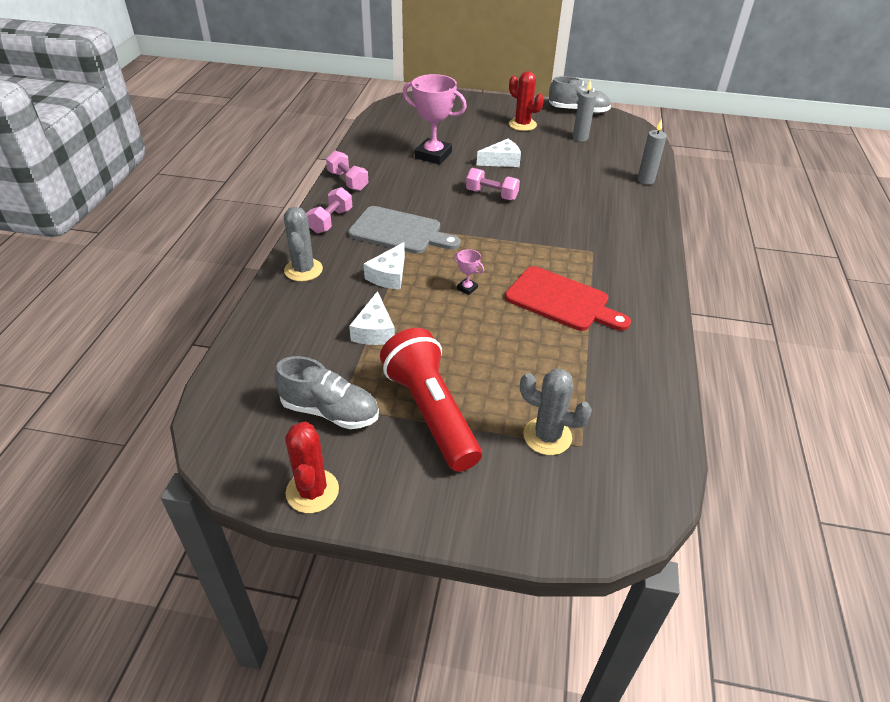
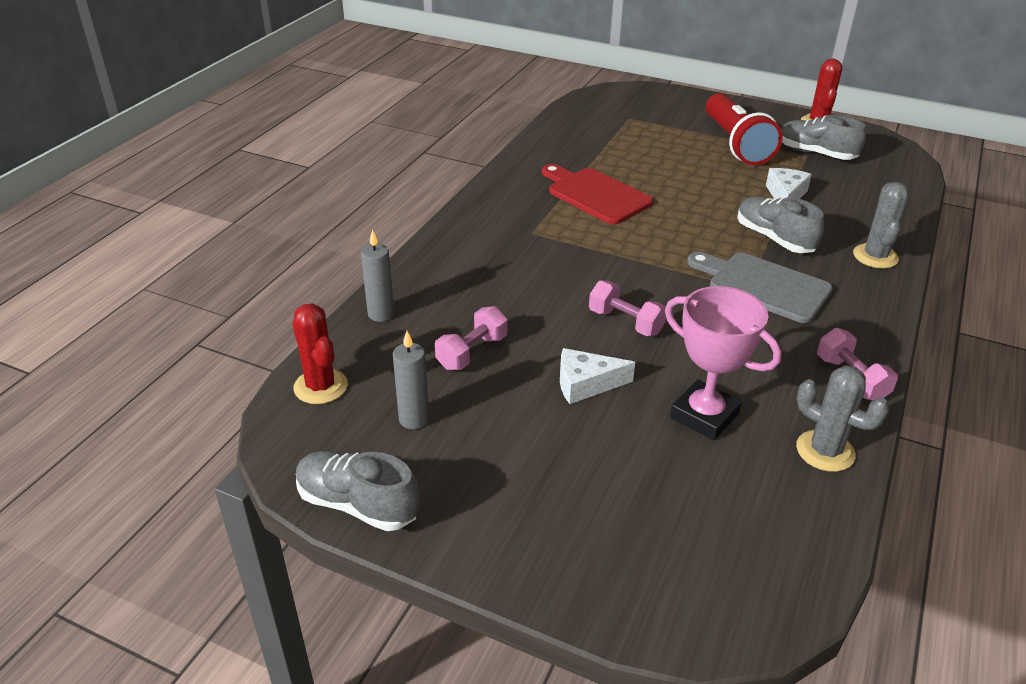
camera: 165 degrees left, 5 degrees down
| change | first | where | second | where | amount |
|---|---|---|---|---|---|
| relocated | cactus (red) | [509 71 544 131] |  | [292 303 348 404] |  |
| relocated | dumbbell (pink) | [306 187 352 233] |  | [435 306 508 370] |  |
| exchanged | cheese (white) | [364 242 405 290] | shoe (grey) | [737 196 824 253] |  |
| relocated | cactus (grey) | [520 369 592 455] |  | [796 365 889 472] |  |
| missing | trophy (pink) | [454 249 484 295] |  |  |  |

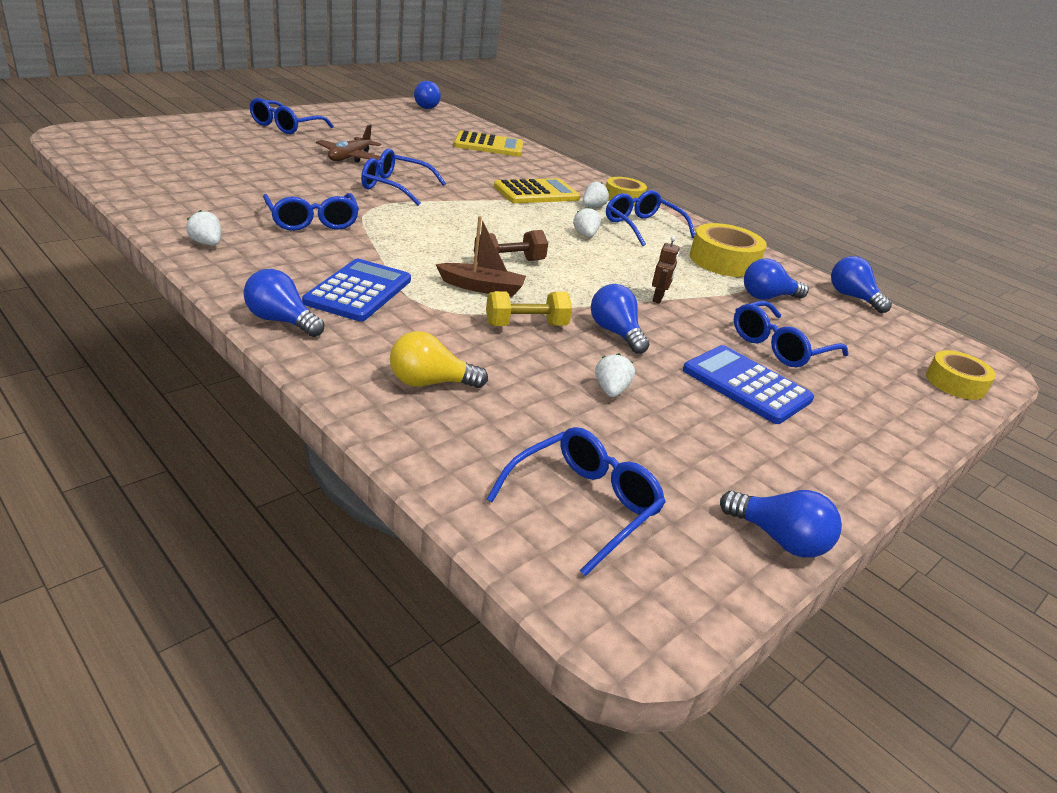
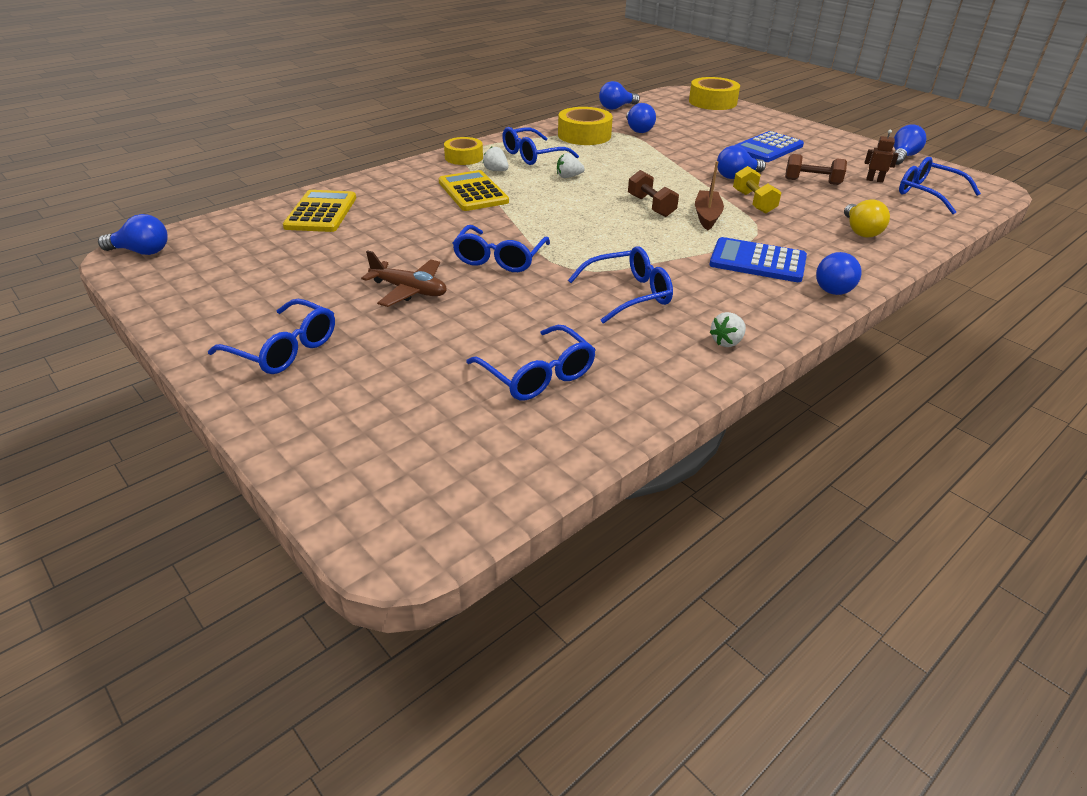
camera: 85 degrees left, 5 degrees up
| change | first | where | second | where | amount |
|---|---|---|---|---|---|
| relocated | glasses (blue) | [734 301 848 367] |  | [466 325 596 400] |  |
| size | tape (yellow) | [926 350 996 400] |  | [689 77 740 110] | x1.51 |
| exchanged | strawberry (white) | [595 353 635 397] | dumbbell (brown) | [785 154 847 185] |  |
| relocated | robot (brown) | [652 236 680 304] |  | [864 130 899 183] |  |

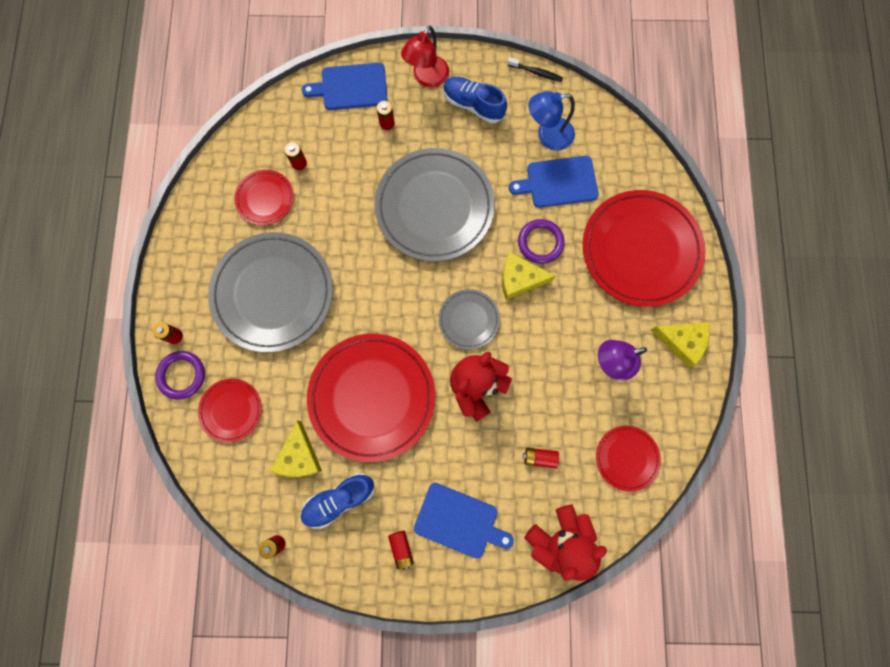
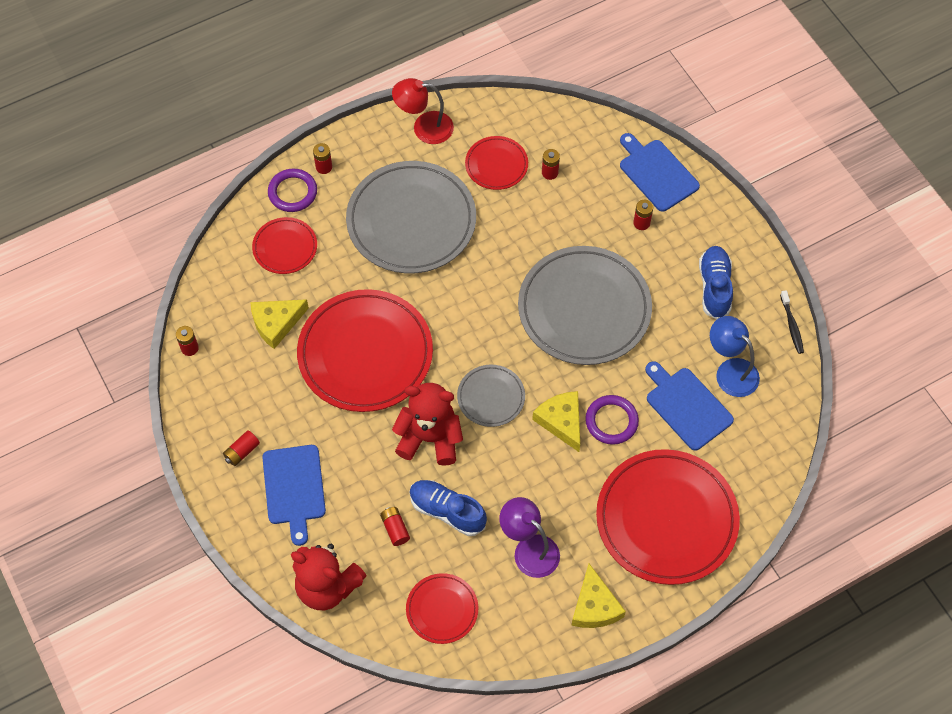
camera: 60 degrees right, 15 degrees down
| change | first | where | second | where | amount |
|---|---|---|---|---|---|
| relocated | lamp (red) | [401 26 449 88] |  | [392 78 454 144] |  |
| relocated | shoe (blue) | [300 473 374 529] |  | [410 480 487 536] |  |

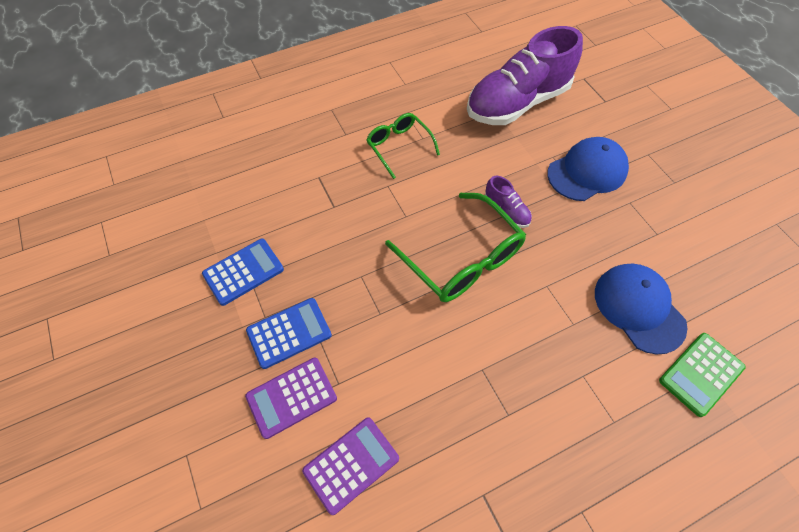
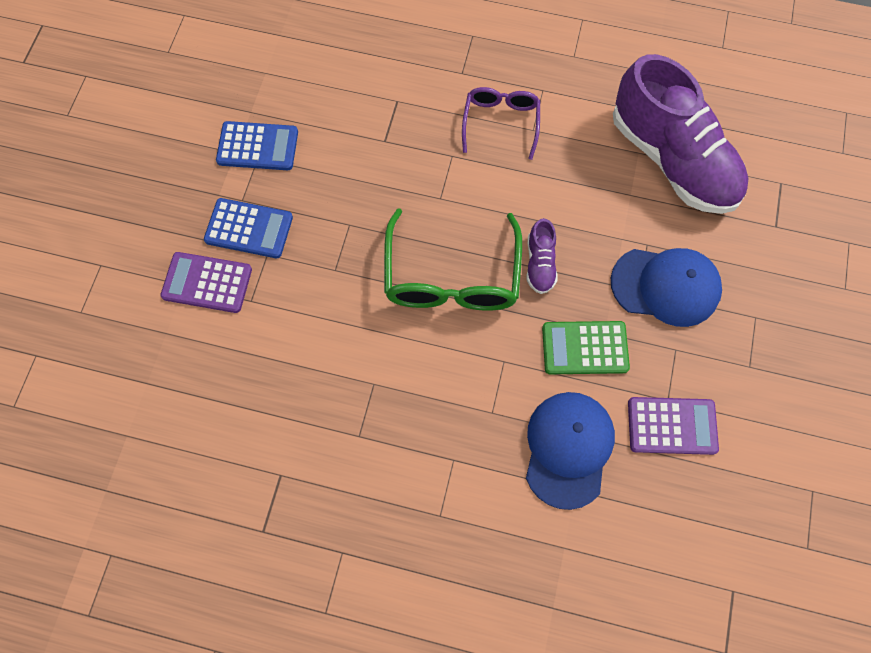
camera: 40 degrees right, 10 degrees up
| change | first | where | second | where | amount |
|---|---|---|---|---|---|
| colour | glasses (green) | [366 113 440 179] | glasses (purple) | [462 87 540 160] |  |
| relocated | calculator (green) | [659 333 746 417] |  | [542 321 630 374] |  |
| spun | shoe (purple) | [467 26 583 125] |  | [613 54 748 214] | 135 degrees counterclockwise |
| relocated | calculator (purple) | [302 417 399 515] |  | [628 397 719 455] |  |

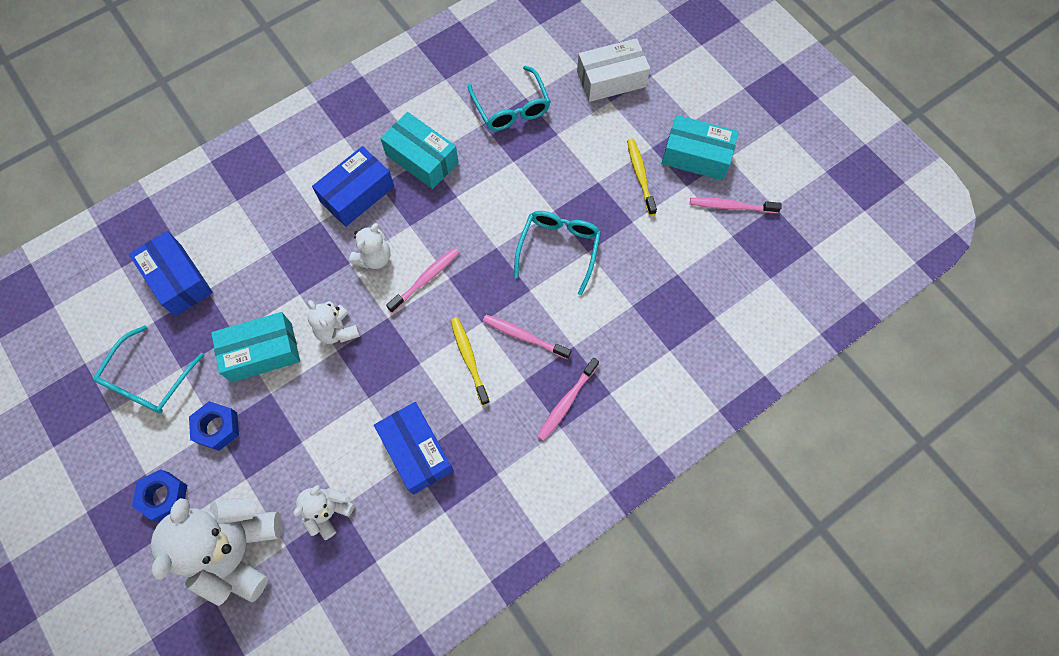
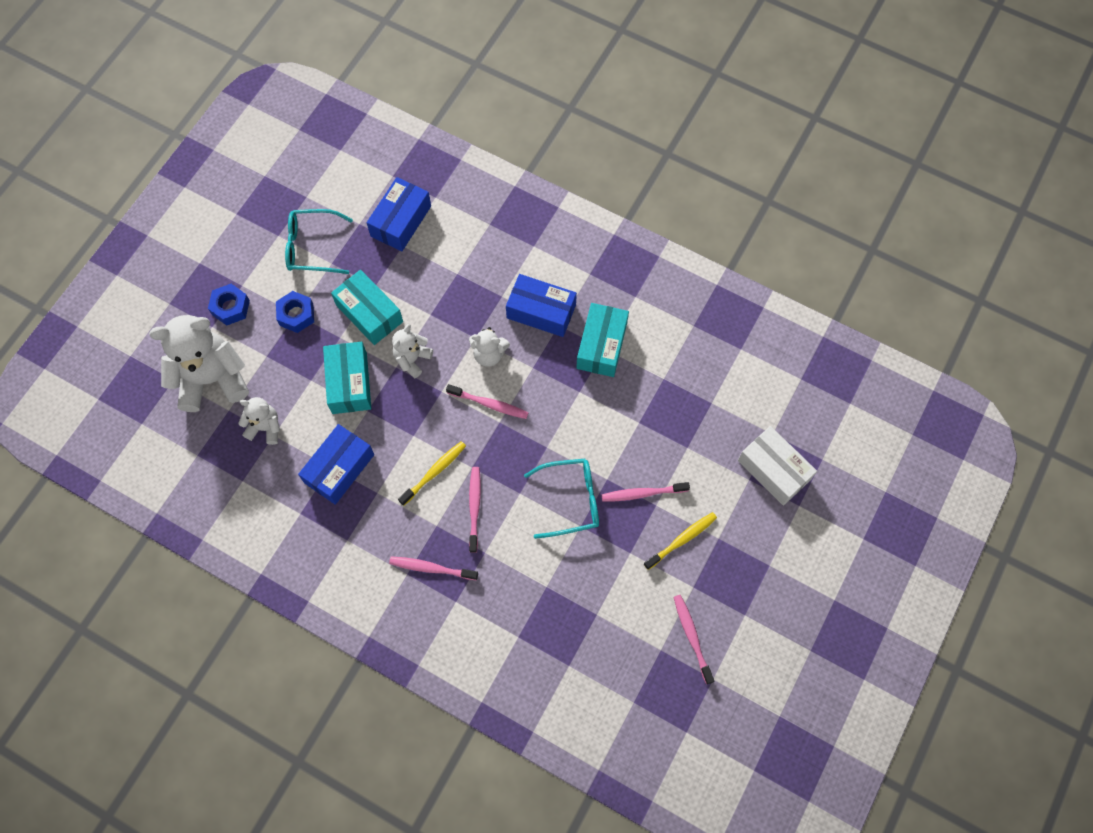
camera: 65 degrees right, 0 degrees up
| change | first | where | second | where | amount |
|---|---|---|---|---|---|
| relocated | box (turquoise) | [661 115 739 180] |  | [323 342 371 414] |  |
| appeared |  |  | toothbrush (pink) | [601 482 690 502] |  |
| missing | glasses (turquoise) | [468 66 551 131] |  |  |  |

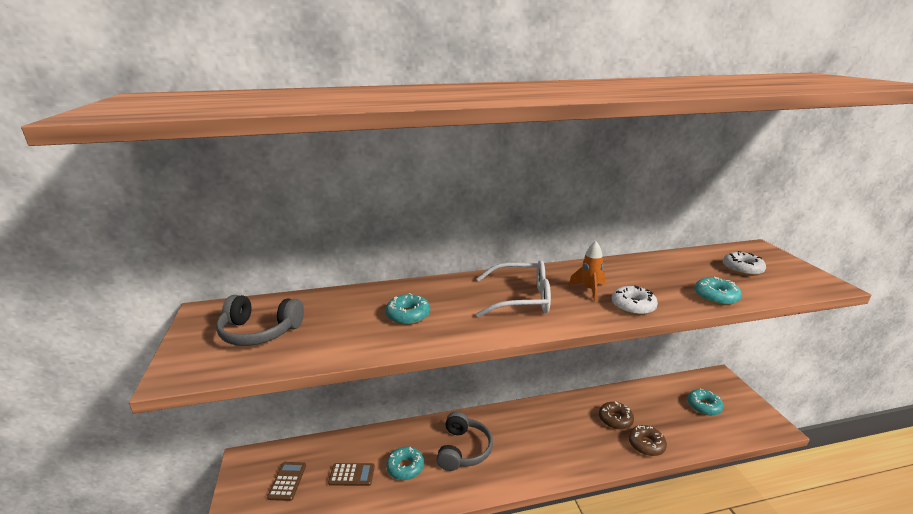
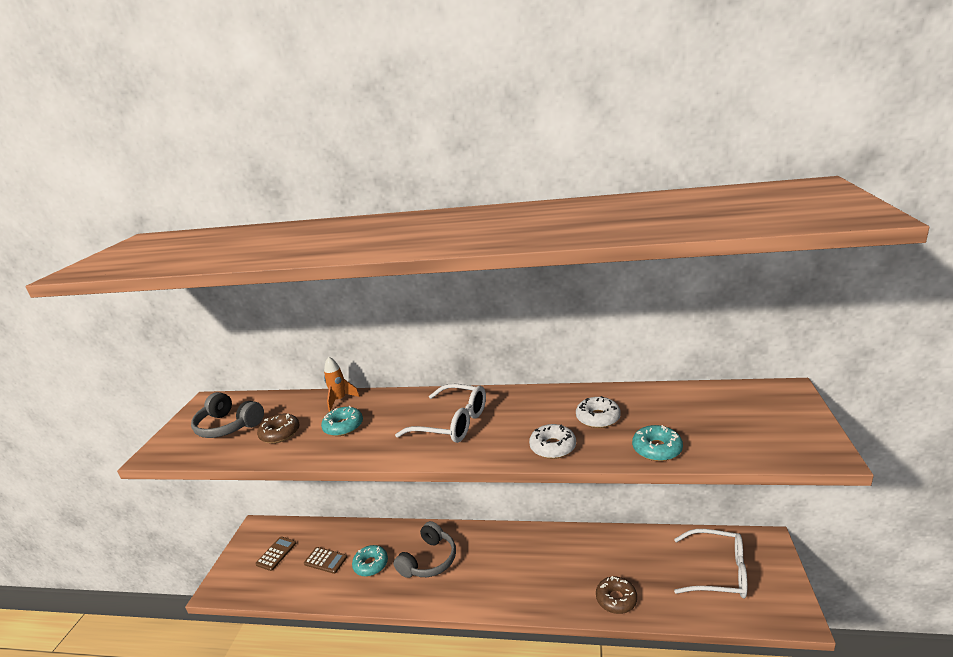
camera: 25 degrees right, 0 degrees up
| change | first | where | second | where | amount |
|---|---|---|---|---|---|
| relocated | donut (brown) | [599 401 634 429] |  | [257 413 300 443] |  |
| relocated | rocket (orange) | [569 241 605 301] |  | [324 356 360 411] |  |
| relocated | donut (white) | [723 251 766 276] |  | [576 396 621 428] |  |
| exchanged | donut (turquoise) | [687 389 724 415] | glasses (white) | [674 529 747 599] |  |

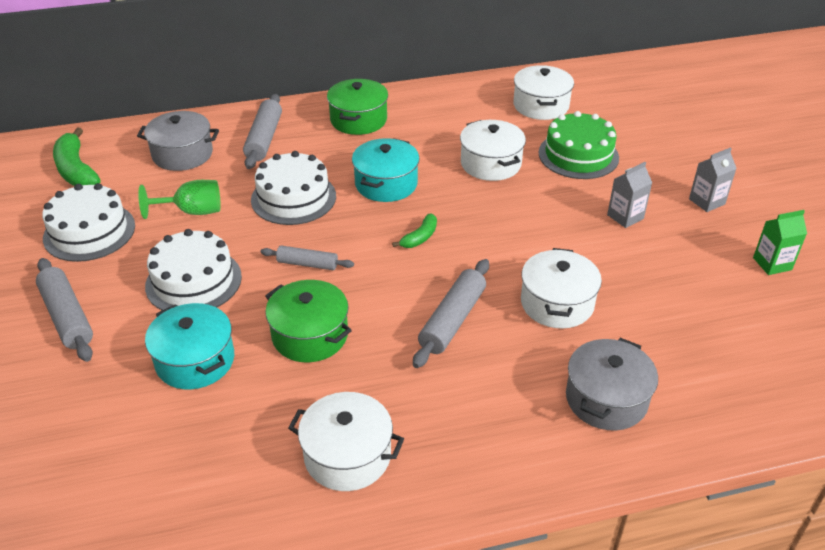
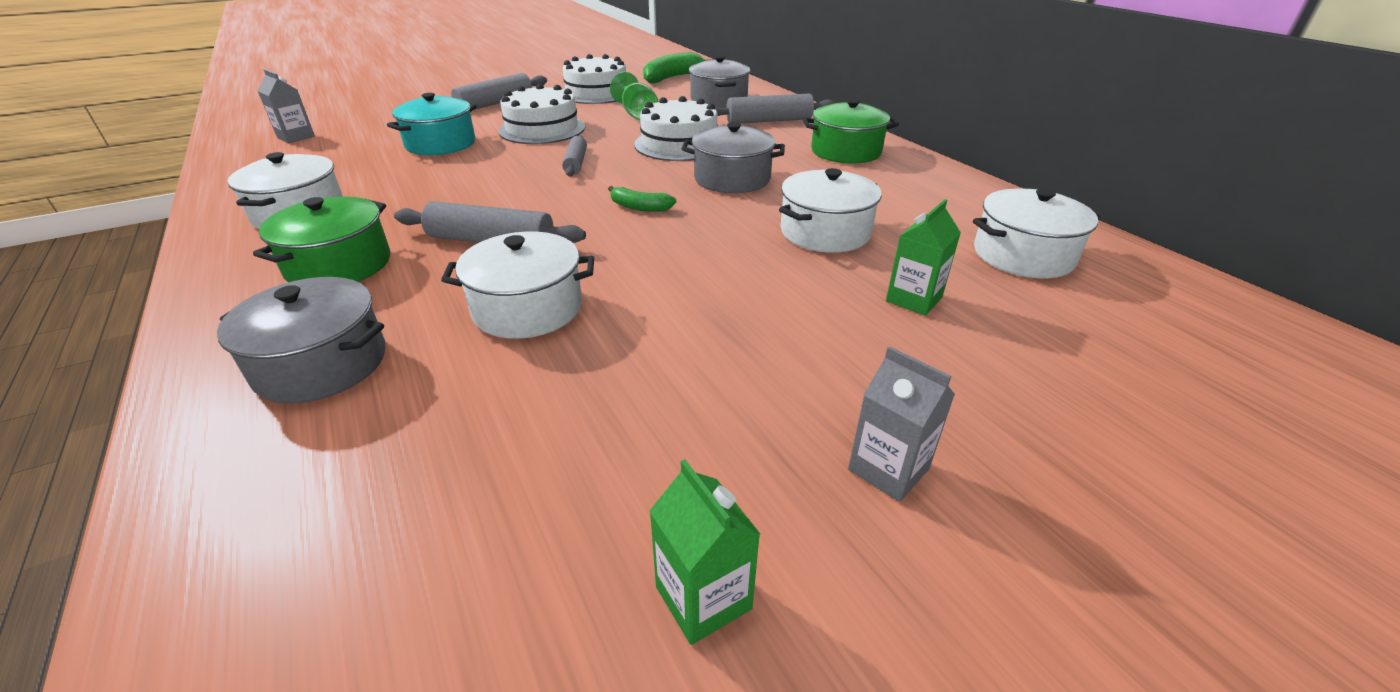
camera: 75 degrees right, 5 degrees down
| change | first | where | second | where | amount |
|---|---|---|---|---|---|
| relocated | pot (green) | [265 280 352 362] |  | [253 197 390 282] |  |
| relocated | carton (grey) | [607 162 652 228] |  | [257 69 315 143] |  |
| colour | pot (turquoise) | [352 138 420 202] | pot (grey) | [682 122 785 193] |  |
| exchanged | cake (green) | [538 111 619 179] | carton (green) | [886 199 961 316] |  |

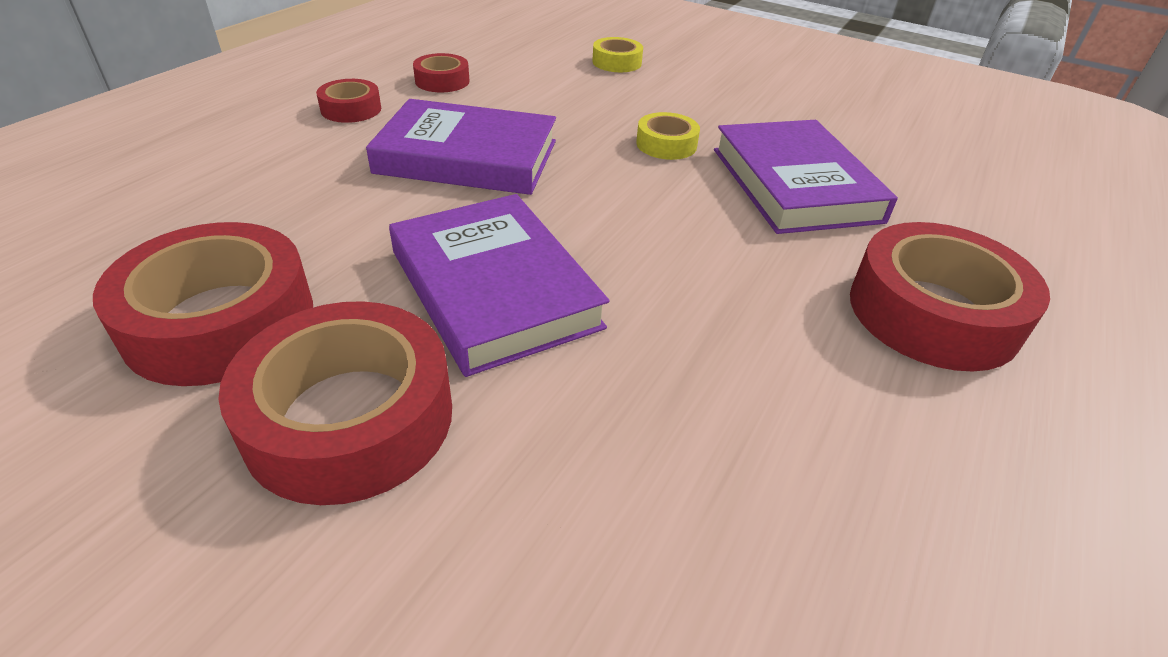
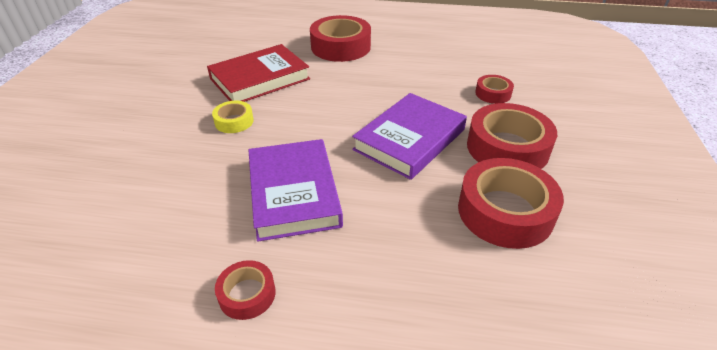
camera: 110 degrees left, 0 degrees up
| change | first | where | second | where | amount |
|---|---|---|---|---|---|
| colour | book (purple) | [714 120 898 234] | book (red) | [207 44 310 102] |  |
| relocated | tape (red) | [413 53 470 93] |  | [475 75 514 104] |  |
| missing | tape (yellow) | [592 37 643 72] |  |  |  |

